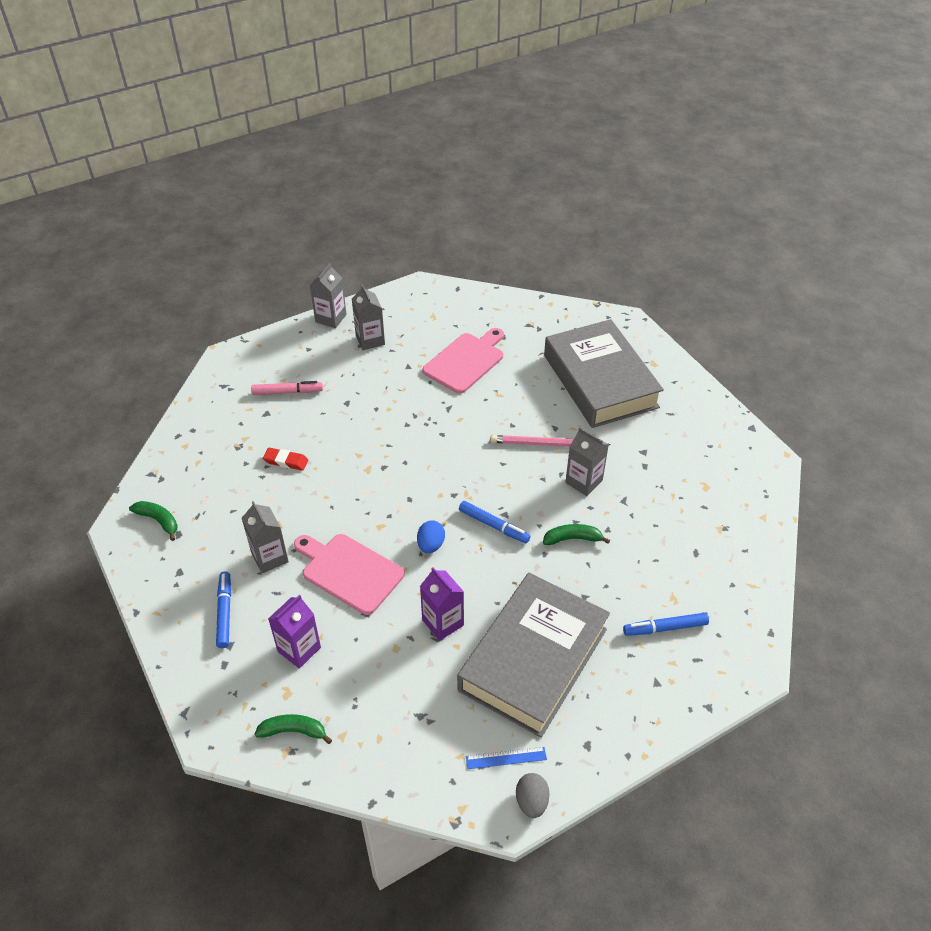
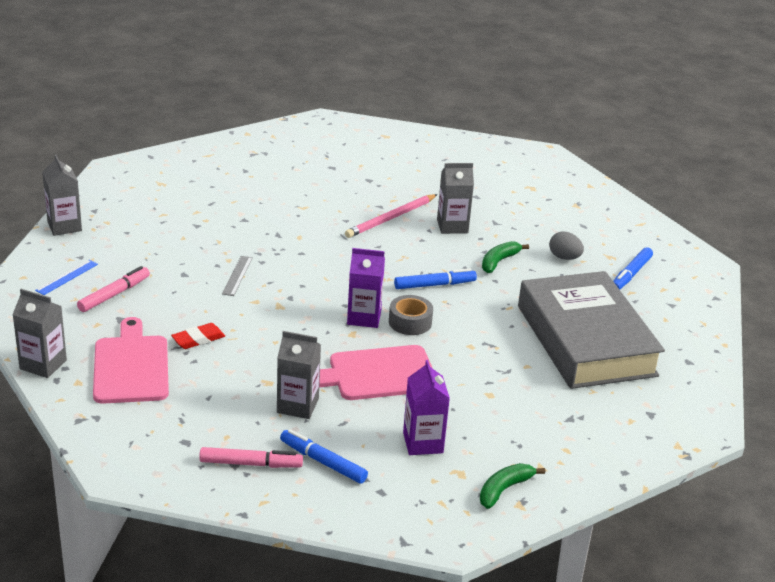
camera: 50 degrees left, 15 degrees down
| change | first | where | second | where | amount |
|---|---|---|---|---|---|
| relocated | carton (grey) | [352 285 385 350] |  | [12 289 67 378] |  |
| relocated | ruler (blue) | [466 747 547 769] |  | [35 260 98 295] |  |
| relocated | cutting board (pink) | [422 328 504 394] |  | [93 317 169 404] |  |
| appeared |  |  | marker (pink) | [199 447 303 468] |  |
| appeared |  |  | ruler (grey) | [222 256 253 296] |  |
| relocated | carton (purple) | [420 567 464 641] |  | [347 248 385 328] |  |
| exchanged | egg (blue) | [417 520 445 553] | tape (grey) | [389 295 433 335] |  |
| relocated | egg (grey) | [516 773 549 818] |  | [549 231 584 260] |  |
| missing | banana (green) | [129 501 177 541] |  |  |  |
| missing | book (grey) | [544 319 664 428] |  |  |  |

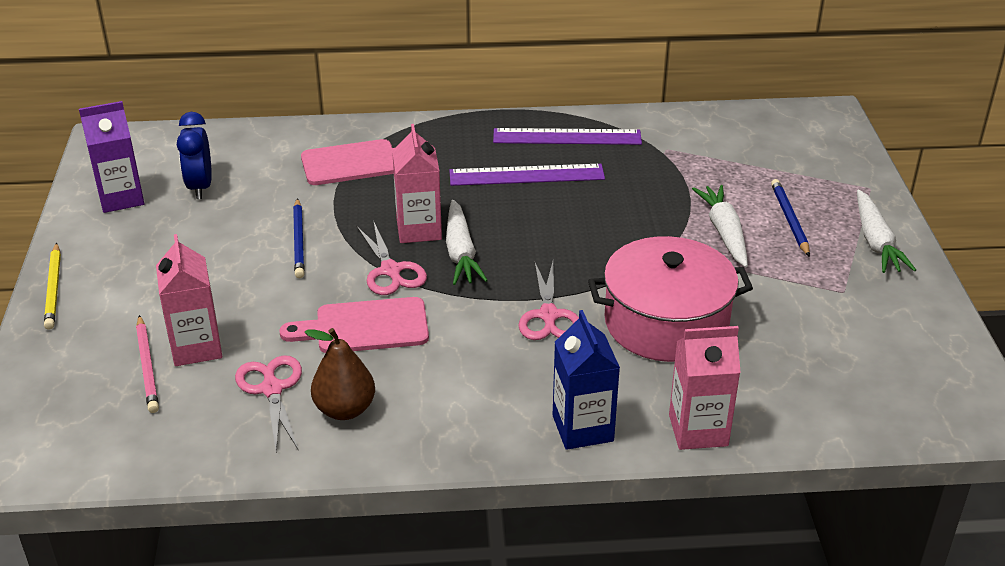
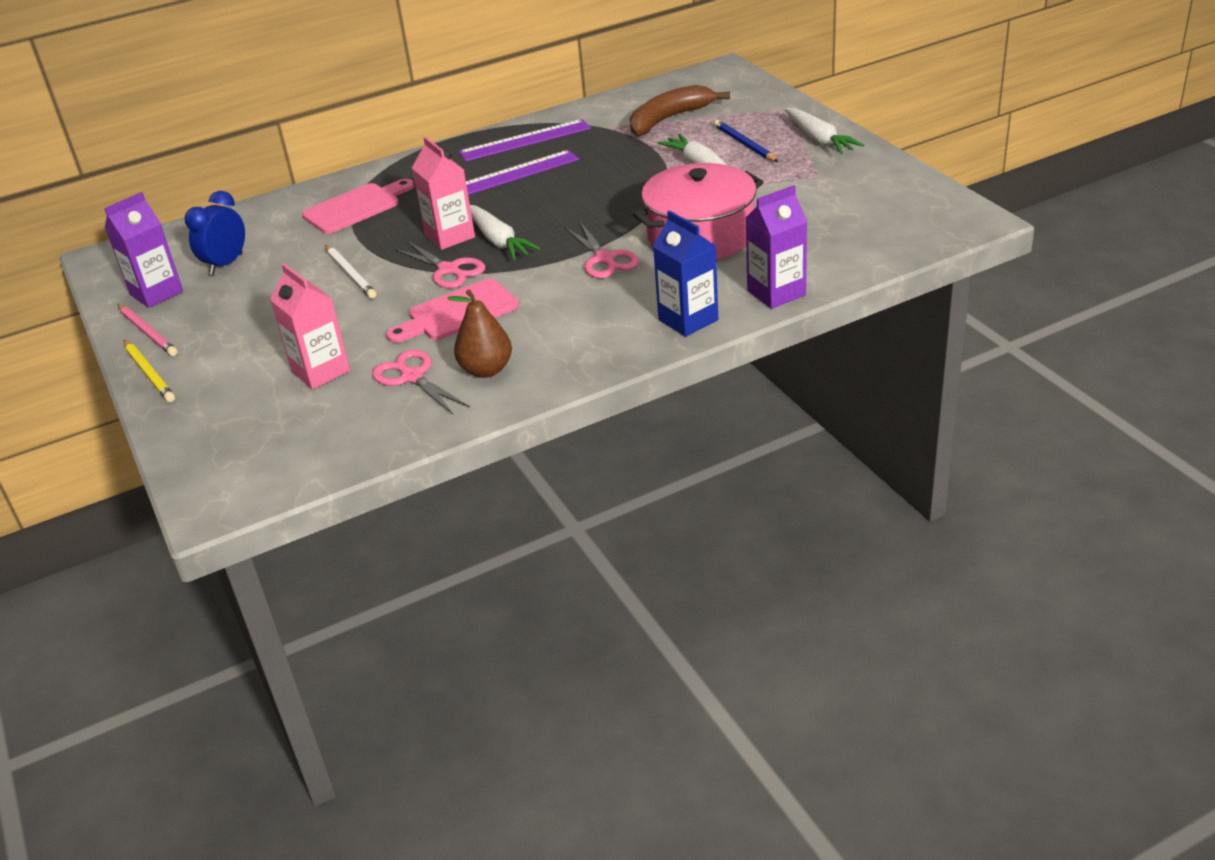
camera: 20 degrees left, 0 degrees up
| change | first | where | second | where | amount |
|---|---|---|---|---|---|
| relocated | pencil (pink) | [136 315 159 413] |  | [118 304 178 356] |  |
| spun | clock (blue) | [177 112 212 199] |  | [185 191 245 275] | 60 degrees clockwise |
| colour | pencil (blue) | [293 198 305 278] | pencil (white) | [325 245 376 299] |  |
| appeared |  |  | banana (brown) | [630 85 730 136] |  |
| colour | carton (pink) | [669 326 741 450] | carton (purple) | [746 185 807 309] |  |

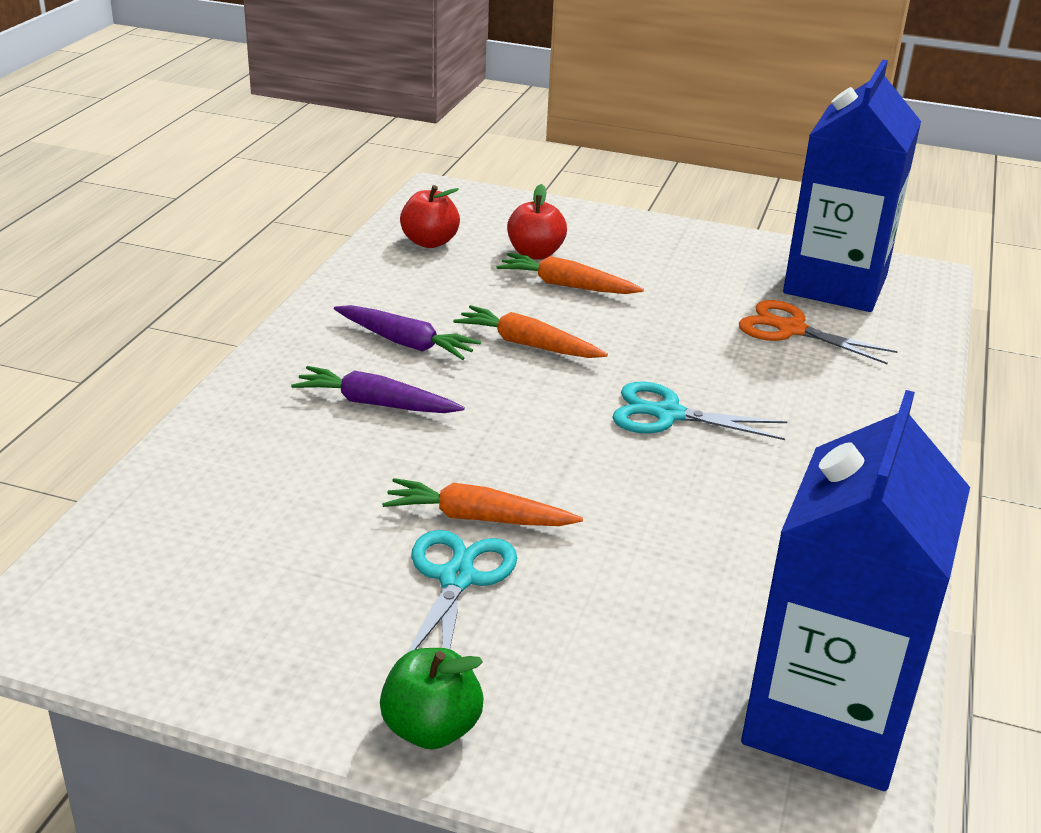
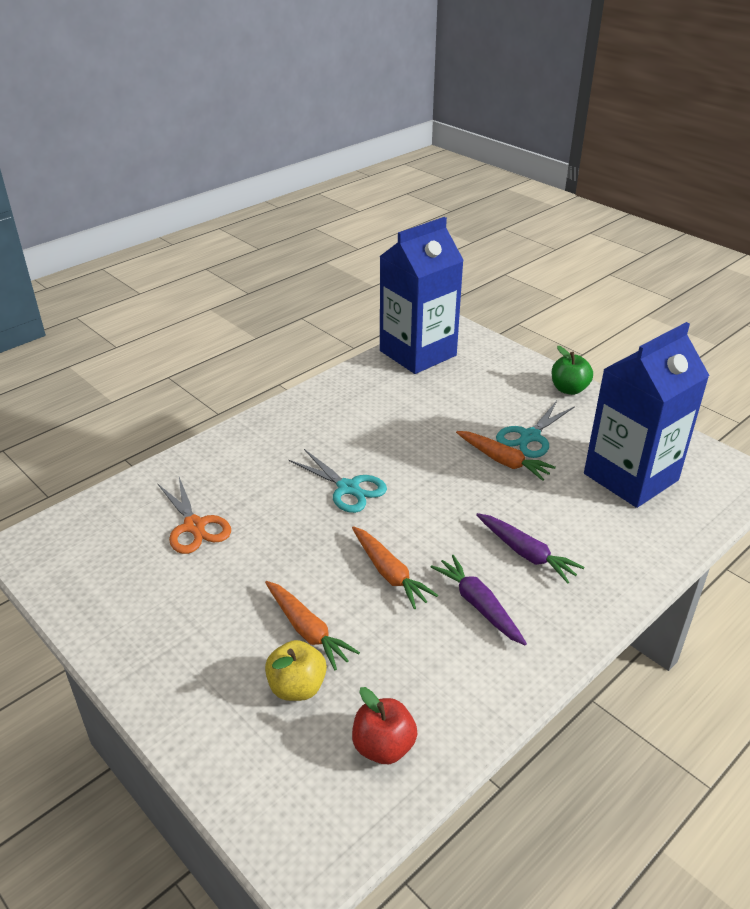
camera: 150 degrees left, 5 degrees up
| change | first | where | second | where | amount |
|---|---|---|---|---|---|
| colour | apple (red) | [507 184 567 260] | apple (yellow) | [265 640 327 701] |  |
| relocated | carton (blue) | [783 59 921 312] |  | [584 322 710 508] |  |

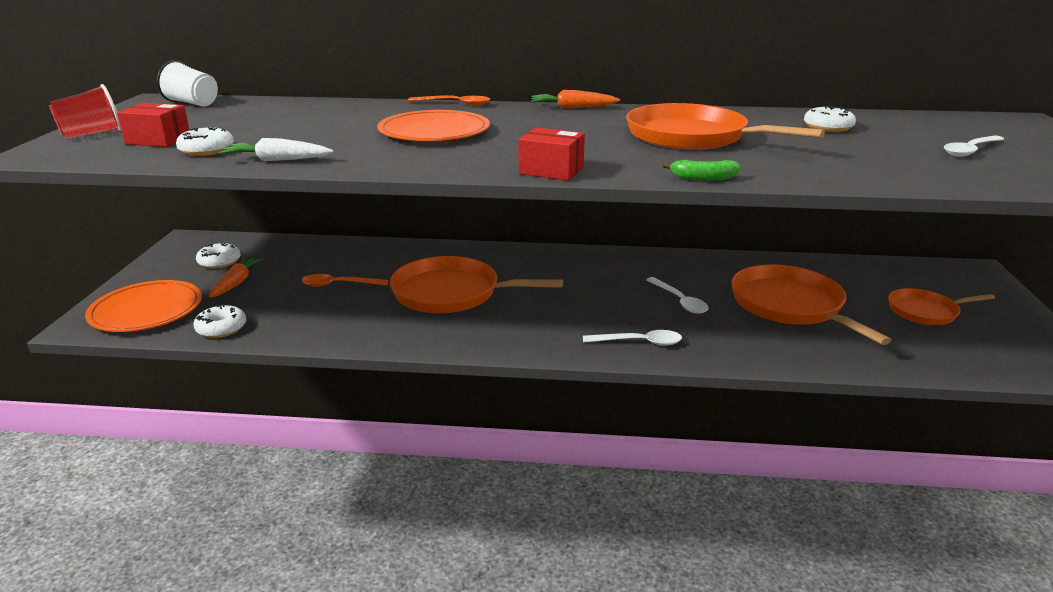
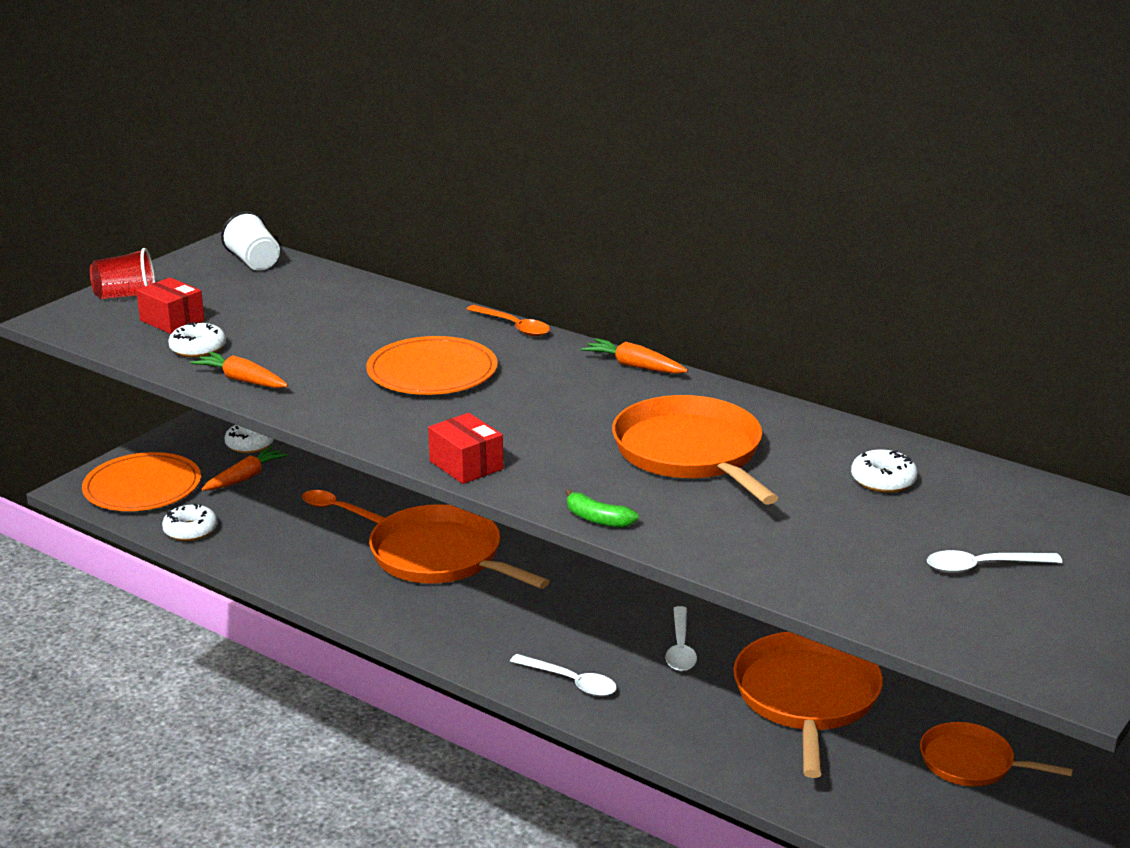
camera: 30 degrees right, 0 degrees up
| change | first | where | second | where | amount |
|---|---|---|---|---|---|
| colour | carrot (white) | [218 138 333 161] | carrot (orange) | [190 352 288 388] |  |

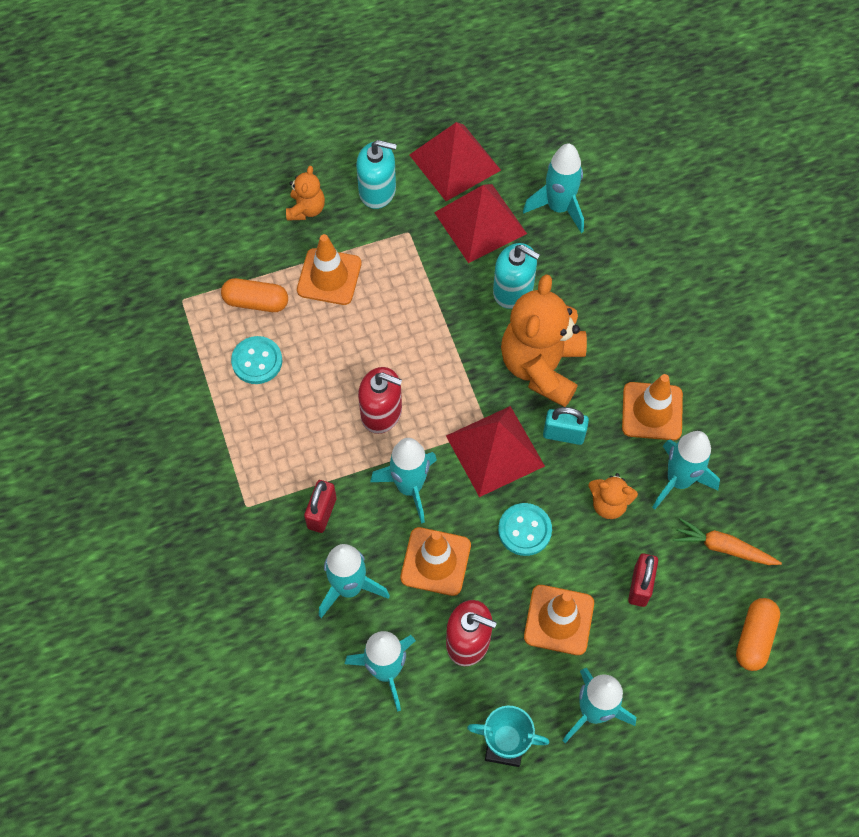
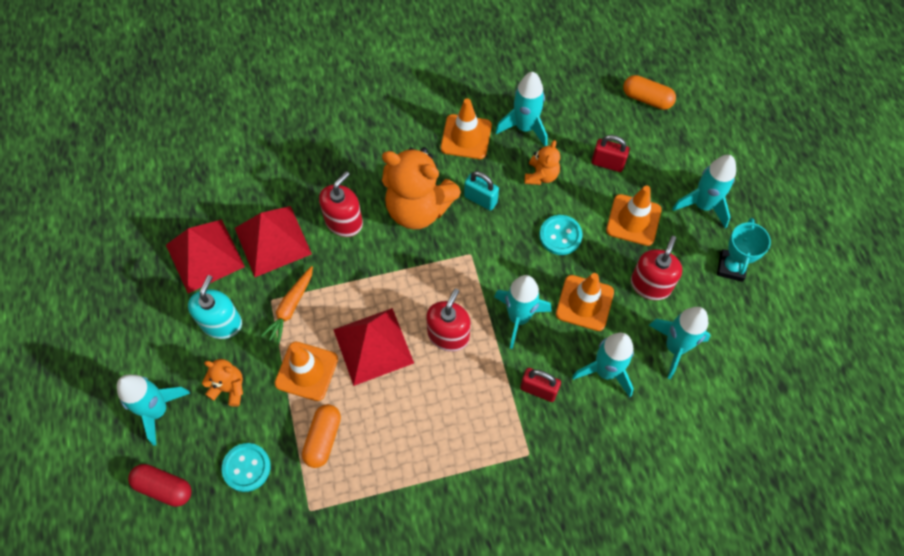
camera: 85 degrees left, 0 degrees up
| change | first | where | second | where | amount |
|---|---|---|---|---|---|
| relocated | rocket (turquoise) | [523 143 584 233] |  | [117 375 190 446] |  |
| appeared |  |  | capsule (red) | [128 464 192 507] |  |
| relocated | button (turquoise) | [231 336 282 384] |  | [221 443 271 492] |  |
| relocated | carrot (orange) | [673 518 782 565] |  | [260 266 313 345] |  |
| colour | soap dispenser (turquoise) | [493 243 540 309] | soap dispenser (red) | [319 171 363 237] |  |
| relocated | pyramid (red) | [446 406 545 497] |  | [333 308 414 386] |  |
| spun | padlock (turquoise) | [543 407 589 445] |  | [464 171 499 211] | 75 degrees counterclockwise |

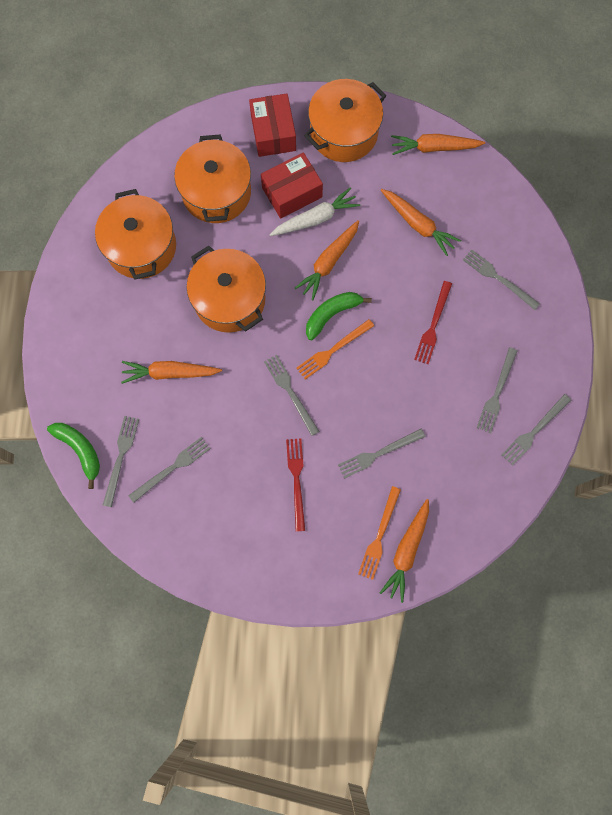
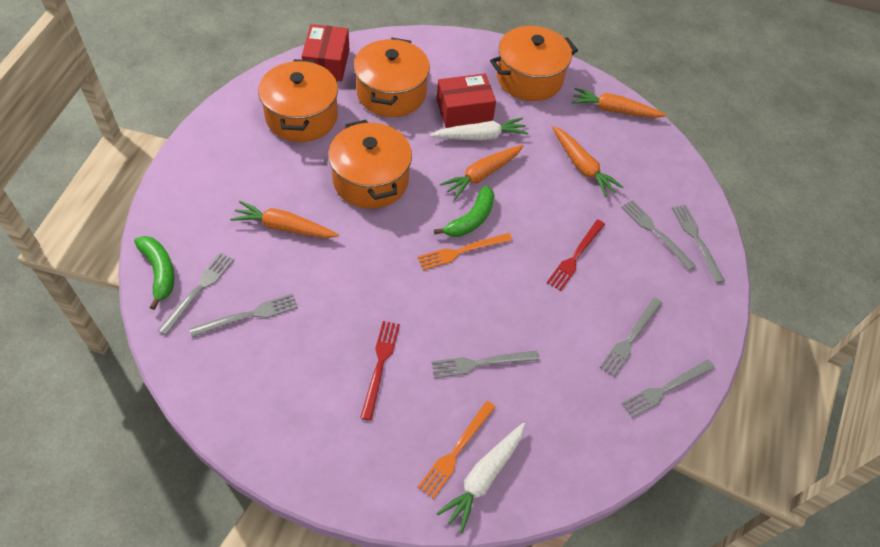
camera: 10 degrees right, 20 degrees down
| change | first | where | second | where | amount |
|---|---|---|---|---|---|
| relocated | box (red) | [249 93 296 157] |  | [302 24 349 82] |  |
| spun | banana (green) | [306 292 372 340] |  | [434 185 495 237] | 150 degrees clockwise |
| colour | carrot (orange) | [380 499 429 603] | carrot (white) | [436 423 525 533] |  |
| relocated | fork (grey) | [264 355 320 436] |  | [672 205 725 283] |  |

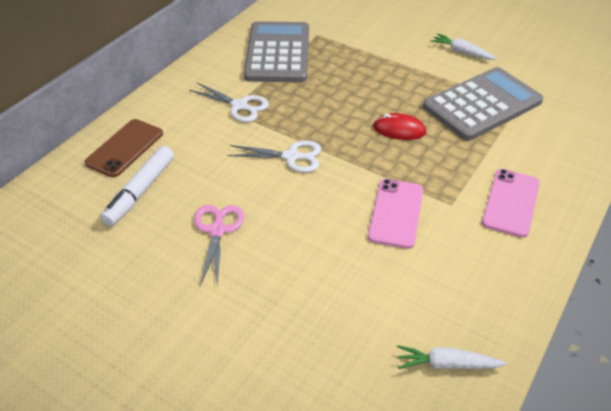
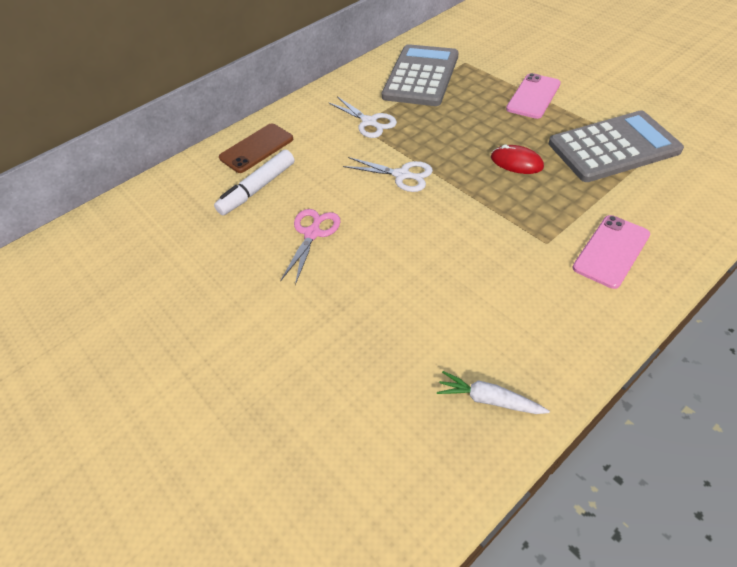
camera: 20 degrees right, 5 degrees up
| change | first | where | second | where | amount |
|---|---|---|---|---|---|
| relocated | phone (pink) | [368 179 423 249] |  | [506 73 561 119] |  |
| missing | carrot (white) | [431 34 496 60] |  |  |  |

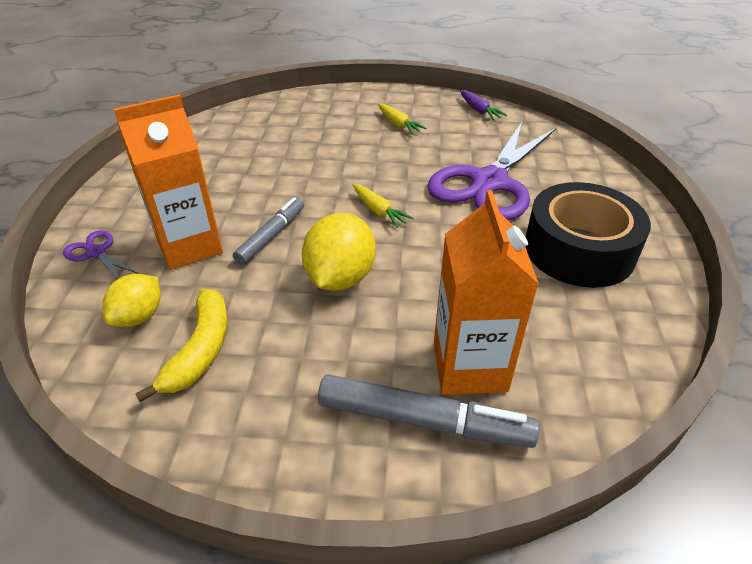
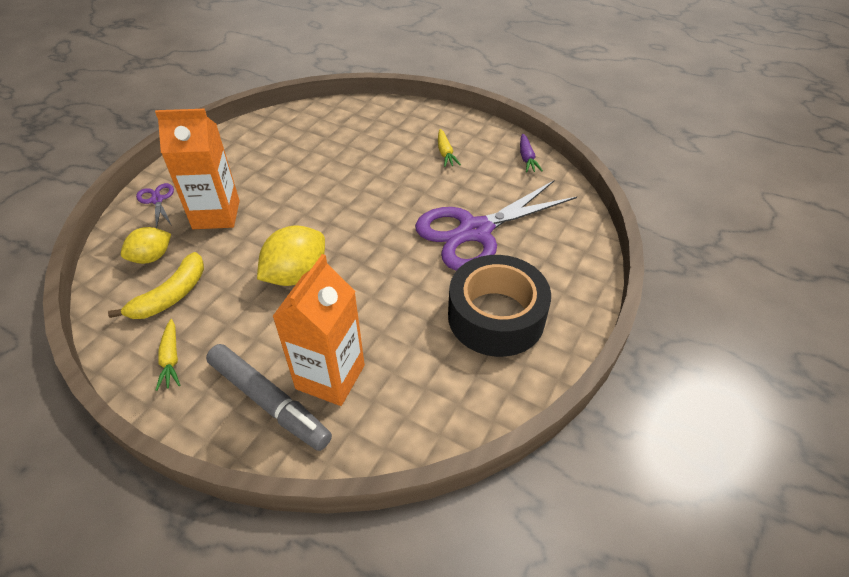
camera: 25 degrees right, 5 degrees up
| change | first | where | second | where | amount |
|---|---|---|---|---|---|
| relocated | carrot (yellow) | [352 184 414 228] |  | [156 319 180 391] |  |
| missing | marker (grey) | [233 197 304 265] |  |  |  |

